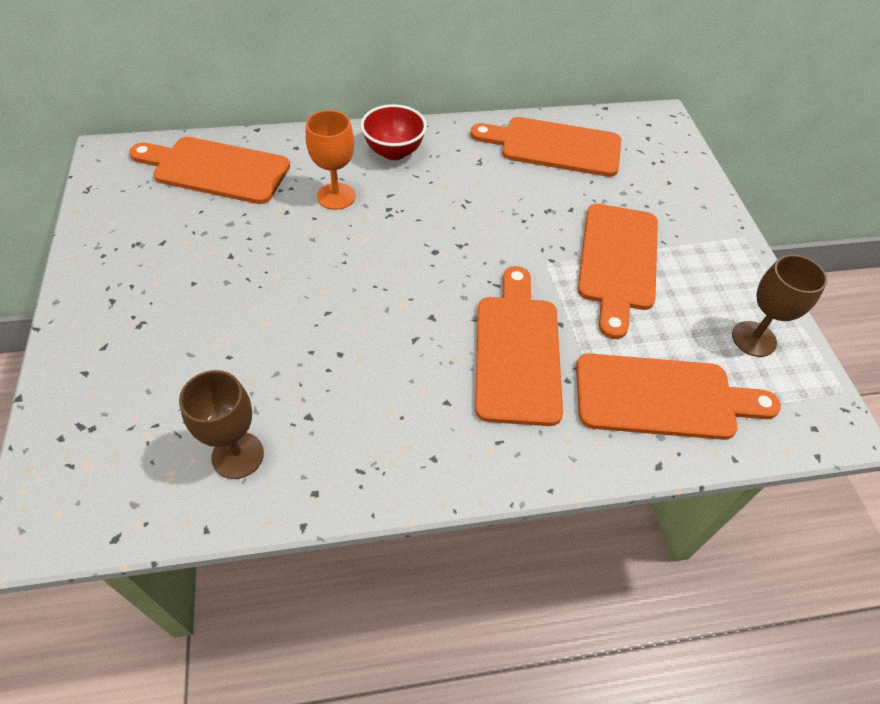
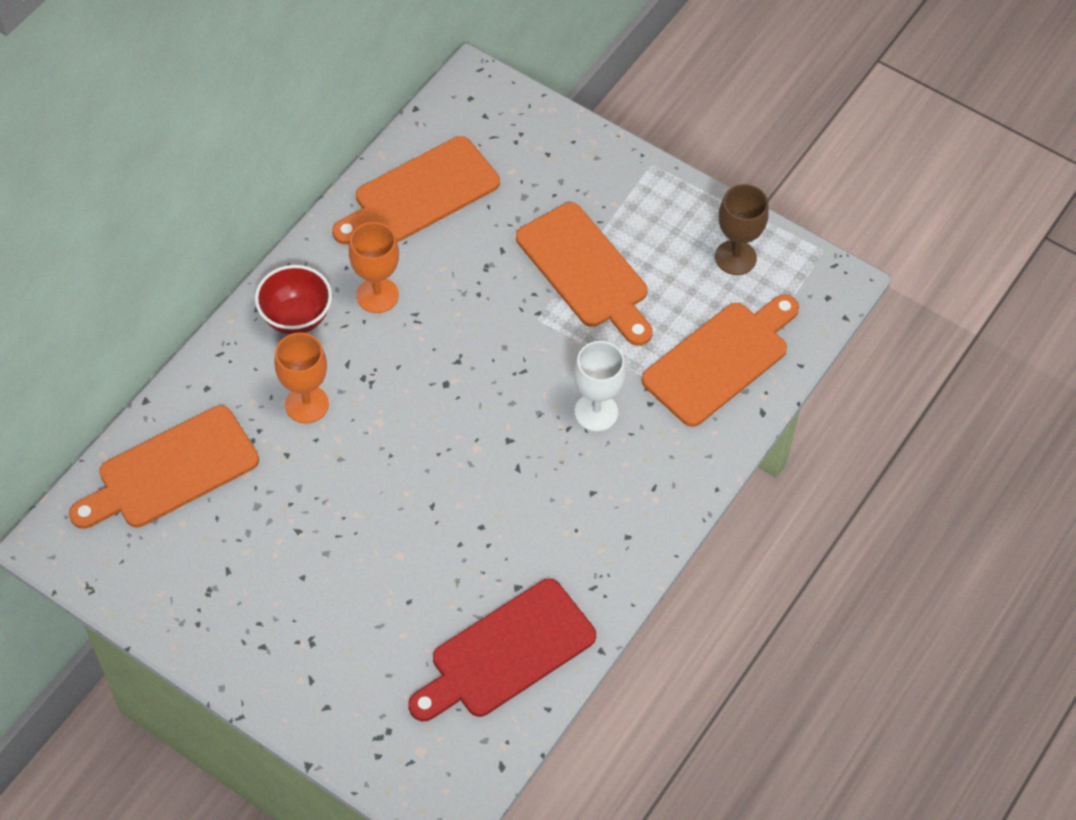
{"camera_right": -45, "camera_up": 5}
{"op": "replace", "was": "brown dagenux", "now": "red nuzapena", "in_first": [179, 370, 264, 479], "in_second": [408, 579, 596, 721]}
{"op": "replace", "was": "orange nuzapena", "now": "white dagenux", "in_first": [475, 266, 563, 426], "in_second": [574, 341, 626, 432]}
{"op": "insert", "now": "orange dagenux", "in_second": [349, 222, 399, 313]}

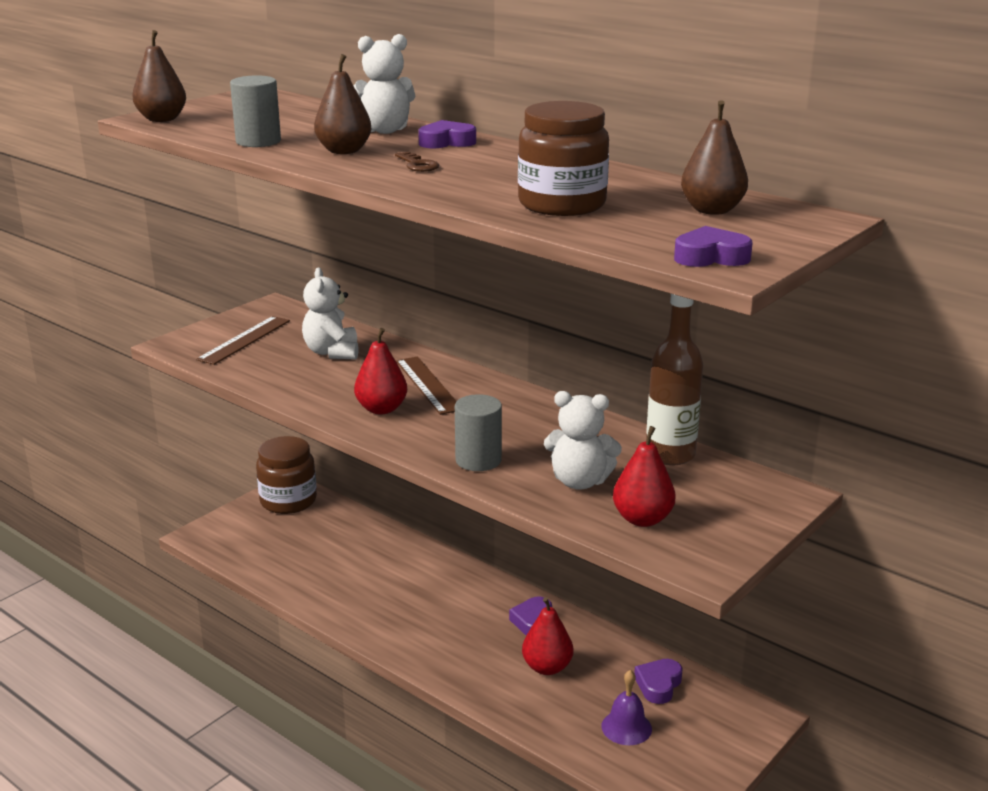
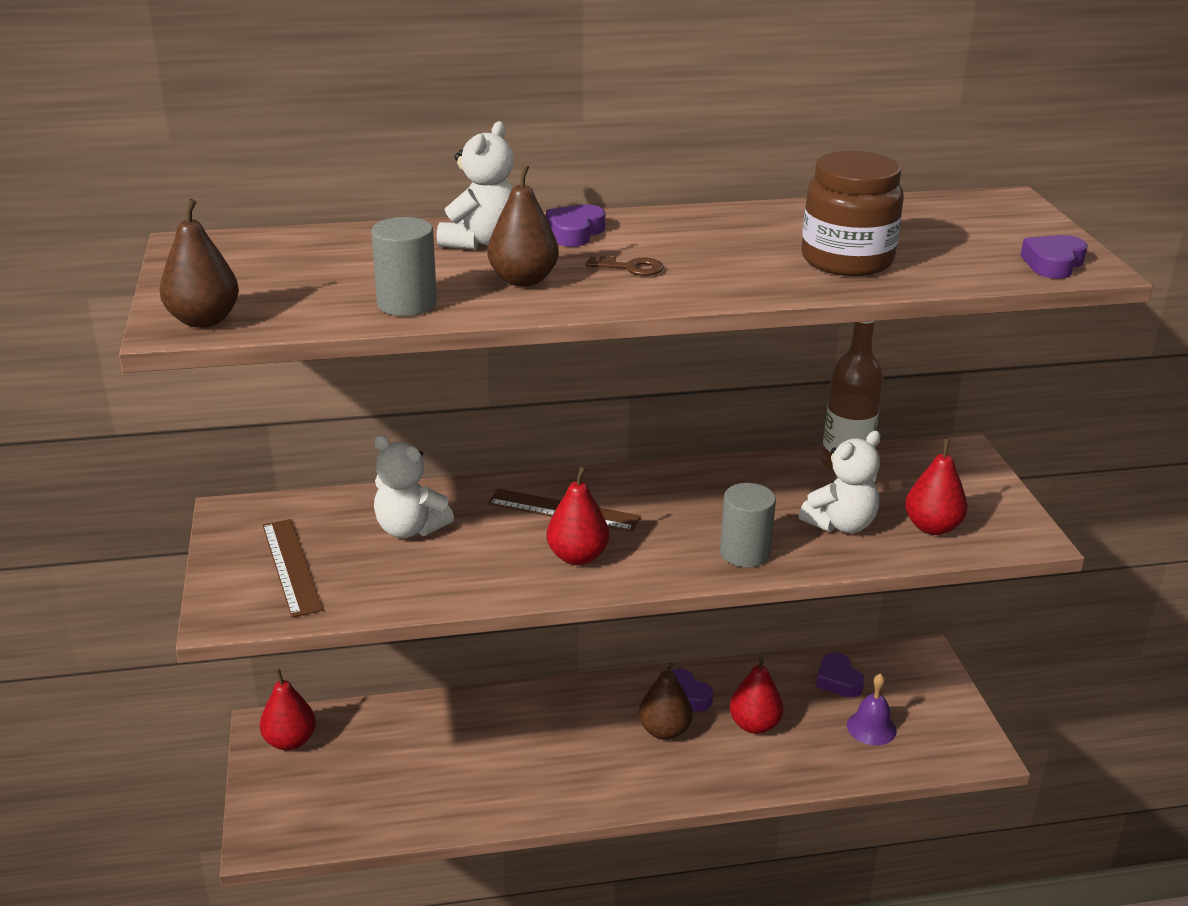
{"camera_right": -50, "camera_up": 5}
{"op": "replace", "was": "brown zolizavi", "now": "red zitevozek", "in_first": [256, 436, 317, 514], "in_second": [260, 669, 316, 751]}
{"op": "move", "was": "brown zitevozek", "in_first": [681, 100, 748, 215], "in_second": [639, 662, 693, 740]}

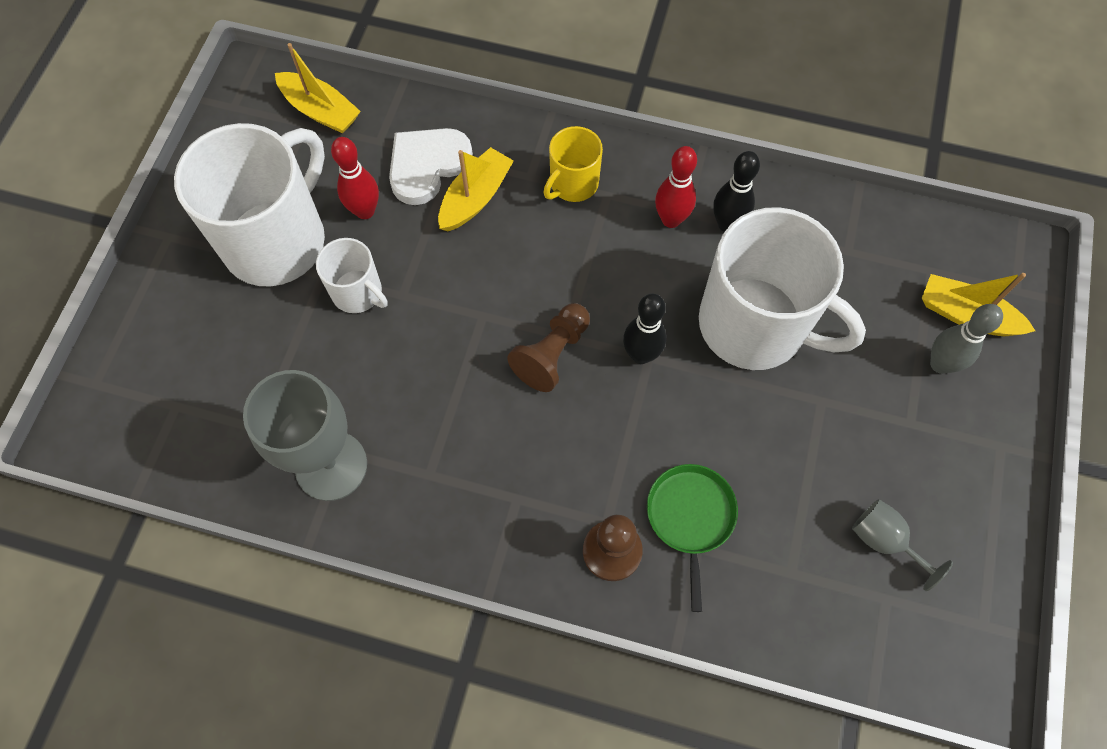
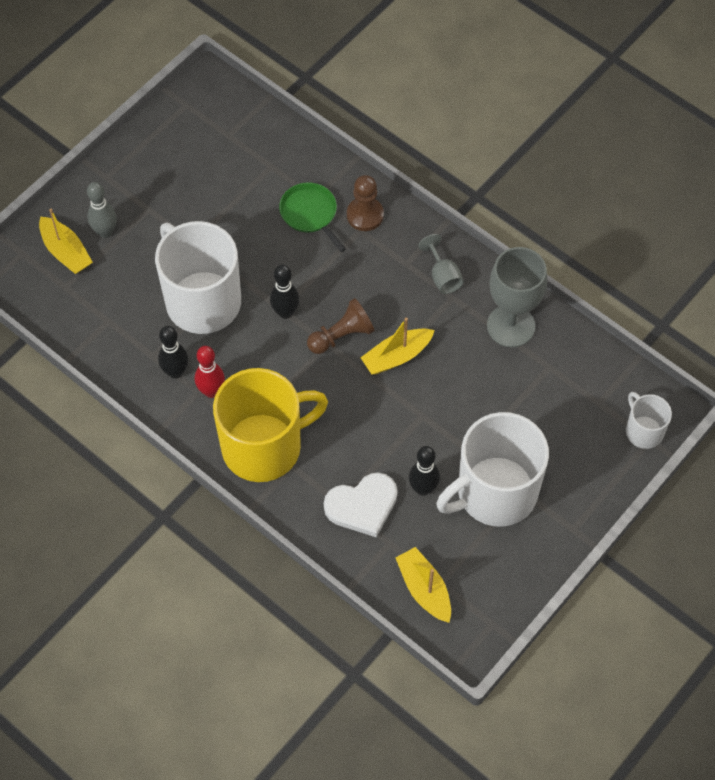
{"camera_right": -155, "camera_up": -5}
{"op": "move", "was": "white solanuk", "in_first": [316, 238, 388, 313], "in_second": [626, 392, 672, 449]}
{"op": "recolor", "was": "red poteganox", "now": "black poteganox", "in_first": [331, 137, 379, 219], "in_second": [409, 446, 440, 496]}
{"op": "move", "was": "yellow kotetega", "in_first": [438, 147, 514, 231], "in_second": [360, 318, 435, 375]}
{"op": "resize", "was": "yellow solanuk", "in_first": [543, 126, 603, 202], "in_second": [213, 368, 328, 482], "ratio": 2.06}
{"op": "rotate", "was": "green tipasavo", "in_first": [647, 464, 738, 612], "in_second": [279, 182, 346, 252], "clockwise": 120}
{"op": "move", "was": "grey dagenux", "in_first": [852, 499, 953, 591], "in_second": [418, 234, 464, 294]}

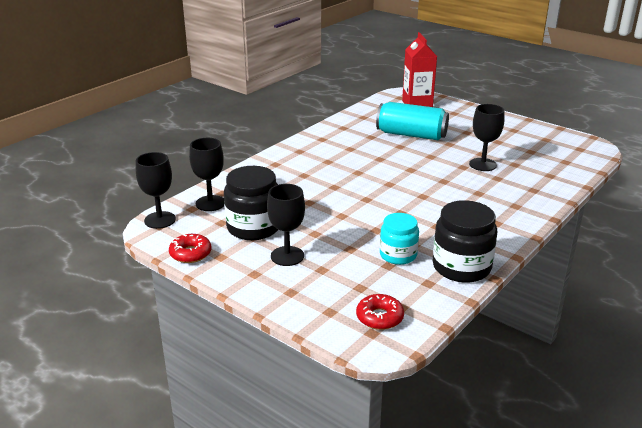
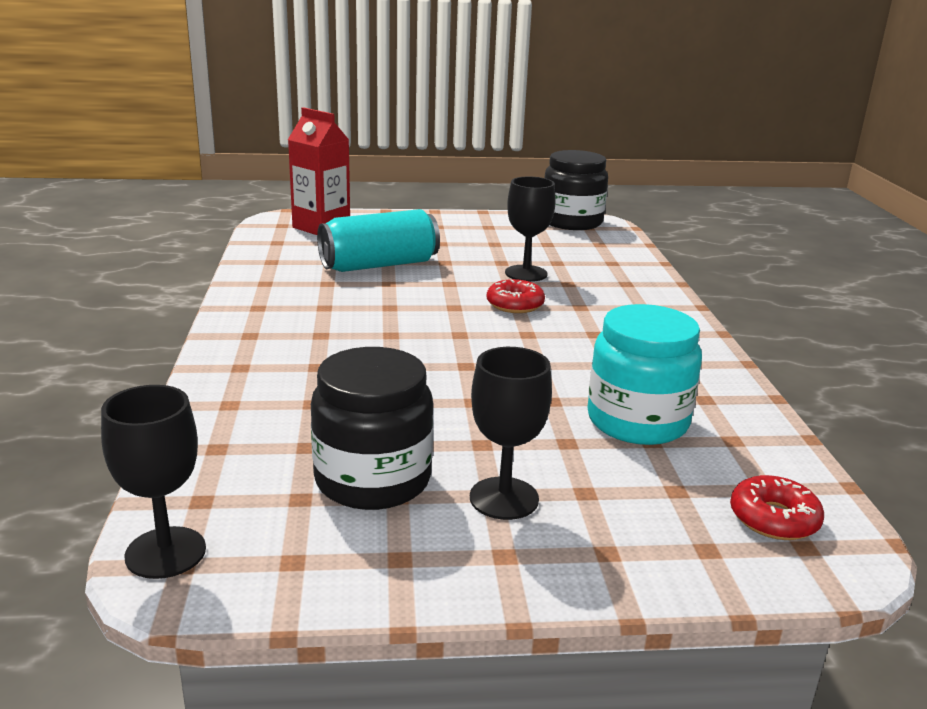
{"camera_right": -45, "camera_up": -5}
{"op": "move", "was": "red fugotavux", "in_first": [169, 234, 212, 263], "in_second": [487, 279, 545, 313]}
{"op": "delete", "was": "black dagenux", "in_first": [189, 138, 224, 211]}
{"op": "resize", "was": "turquoise zolizavi", "in_first": [380, 213, 419, 265], "in_second": [587, 304, 702, 445], "ratio": 1.53}
{"op": "move", "was": "black zolizavi", "in_first": [433, 200, 497, 283], "in_second": [545, 150, 608, 230]}

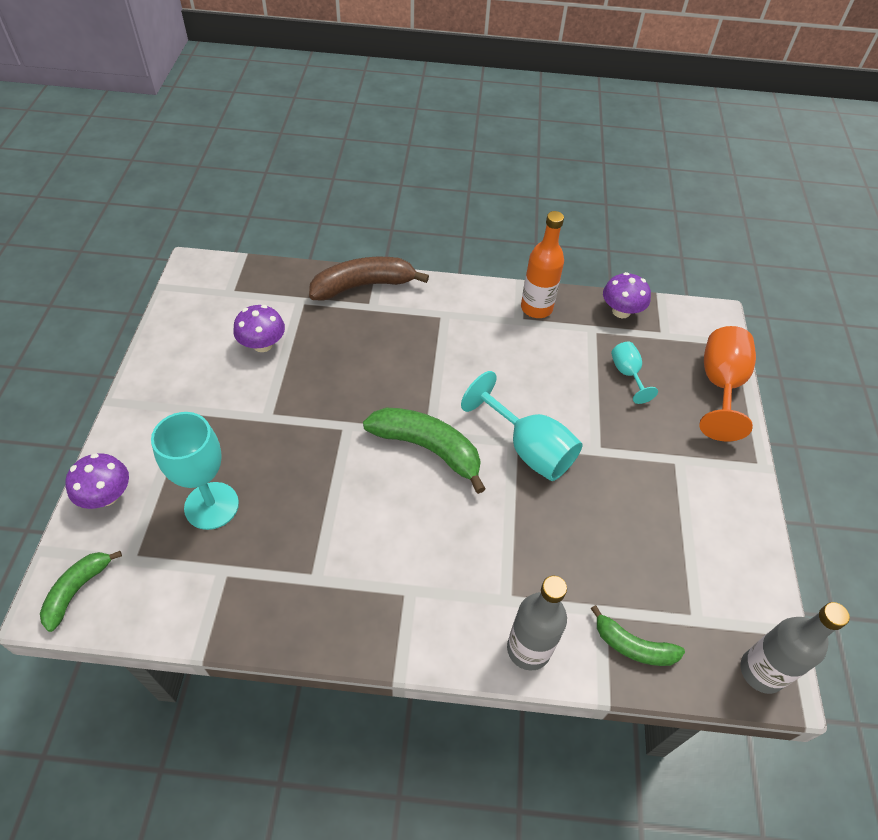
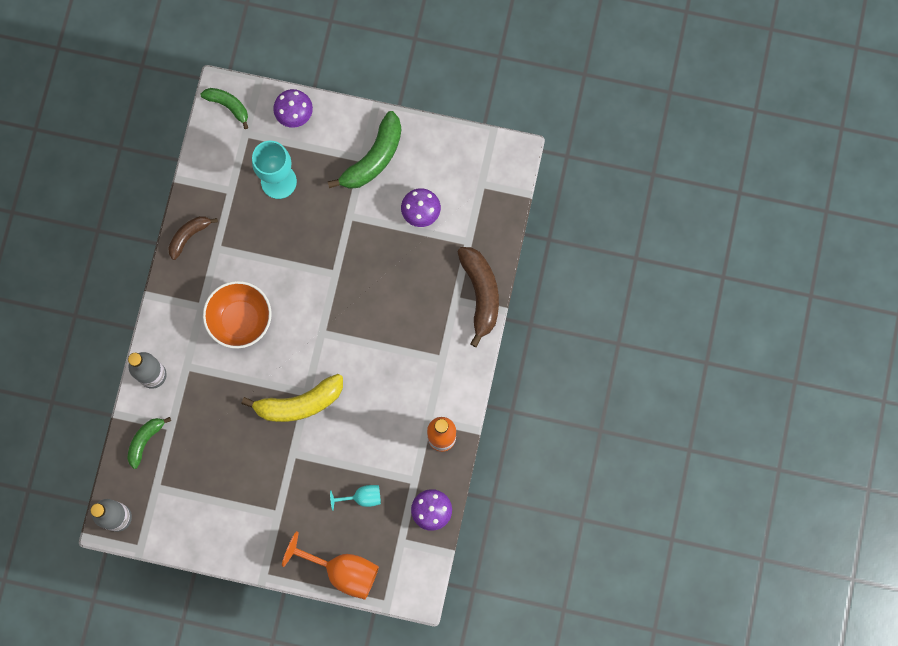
{"camera_right": 100, "camera_up": 25}
{"op": "move", "was": "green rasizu", "in_first": [363, 407, 486, 494], "in_second": [327, 111, 401, 189]}
{"op": "replace", "was": "turquoise dagenux", "now": "yellow rasizu", "in_first": [461, 371, 583, 481], "in_second": [241, 374, 343, 422]}
{"op": "insert", "now": "brown rasizu", "in_second": [169, 216, 218, 260]}
{"op": "insert", "now": "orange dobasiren", "in_second": [203, 281, 272, 349]}

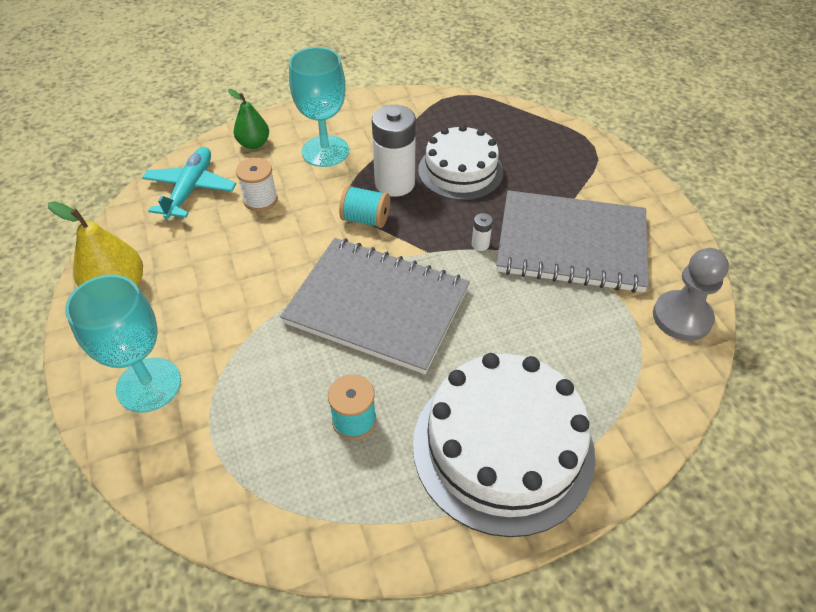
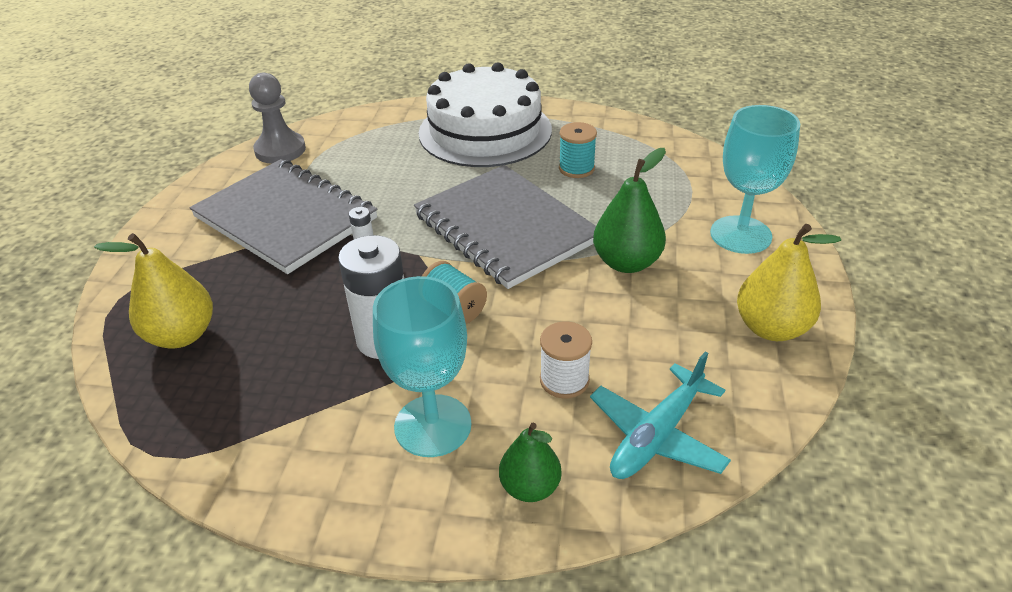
{"camera_right": -150, "camera_up": -10}
{"op": "delete", "was": "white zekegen", "in_first": [418, 125, 503, 200]}
{"op": "insert", "now": "yellow zitevozek", "in_second": [94, 233, 213, 349]}
{"op": "insert", "now": "green zitevozek", "in_second": [593, 148, 666, 273]}

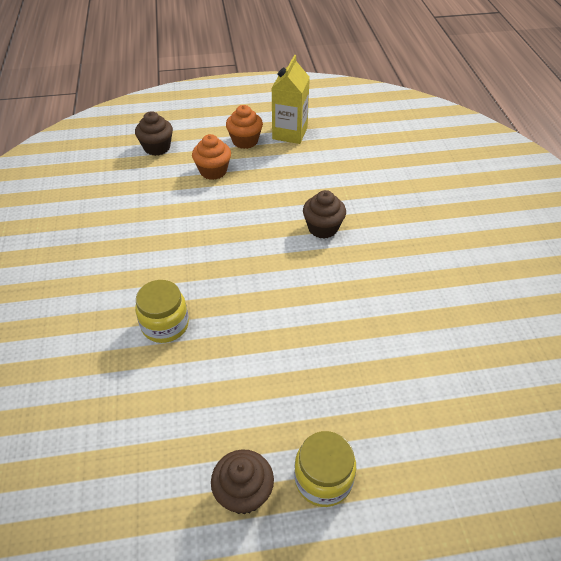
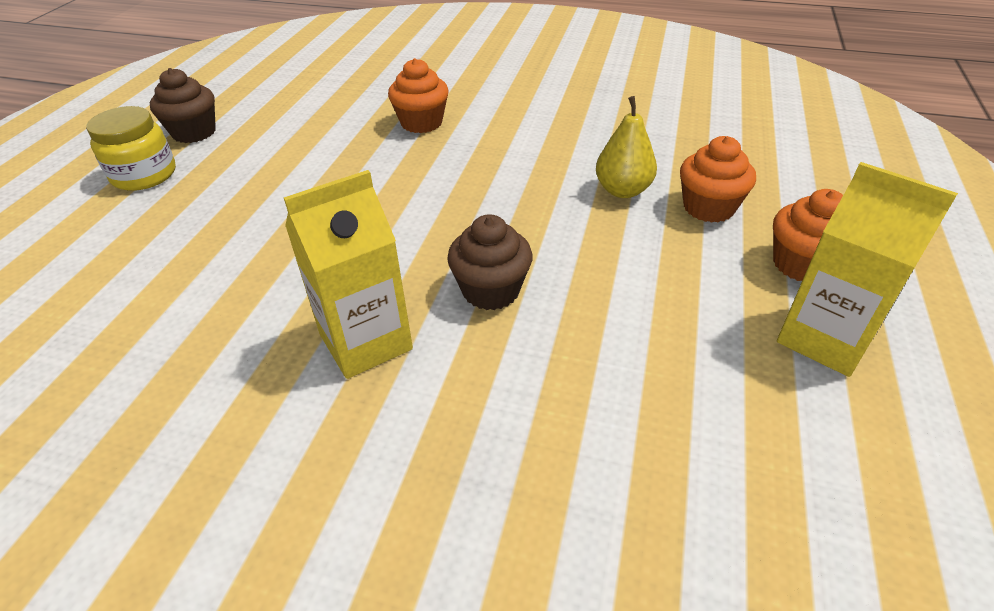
{"camera_right": 115, "camera_up": -5}
{"op": "delete", "was": "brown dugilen", "in_first": [135, 111, 173, 156]}
{"op": "replace", "was": "yellow zolizavi", "now": "orange dugilen", "in_first": [135, 280, 189, 343], "in_second": [388, 58, 449, 133]}
{"op": "insert", "now": "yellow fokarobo", "in_second": [284, 170, 413, 379]}
{"op": "insert", "now": "yellow zitevozek", "in_second": [596, 96, 657, 198]}

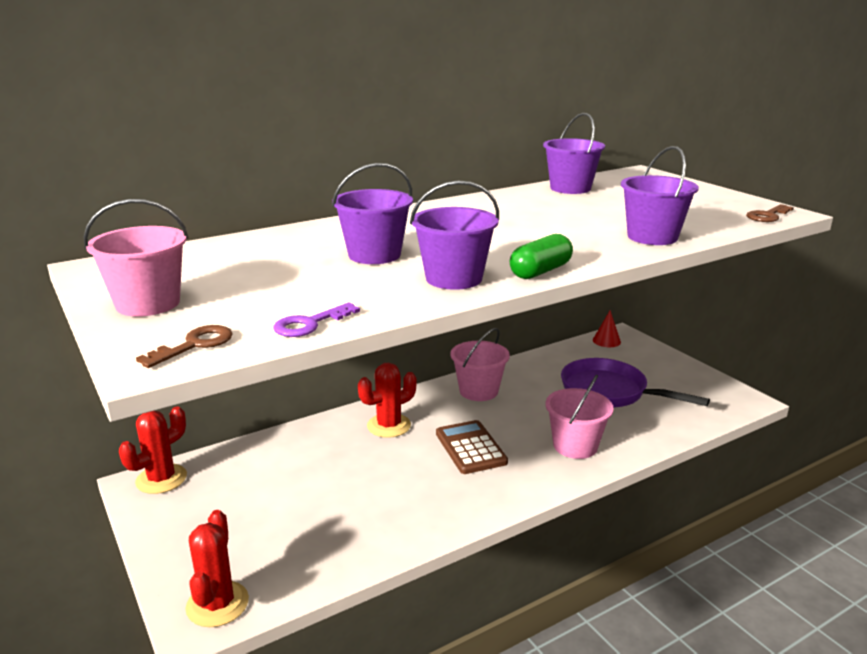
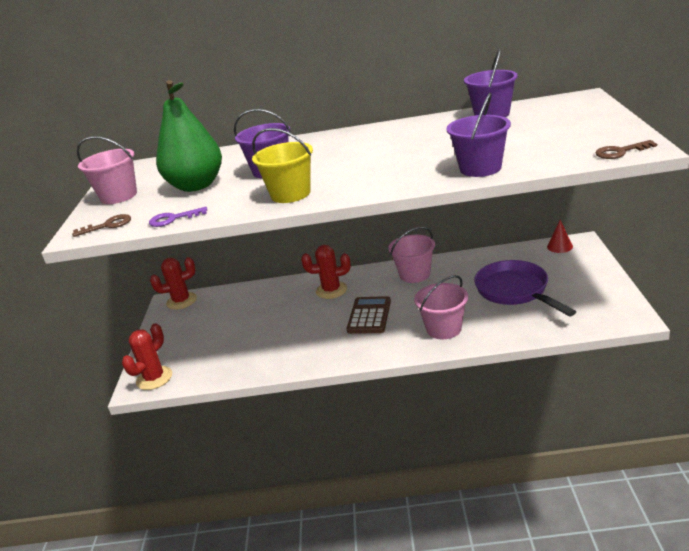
{"camera_right": 35, "camera_up": 5}
{"op": "recolor", "was": "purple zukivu", "now": "yellow zukivu", "in_first": [410, 180, 499, 290], "in_second": [252, 128, 313, 203]}
{"op": "delete", "was": "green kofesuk", "in_first": [510, 234, 573, 279]}
{"op": "insert", "now": "green zitevozek", "in_second": [156, 80, 222, 192]}

